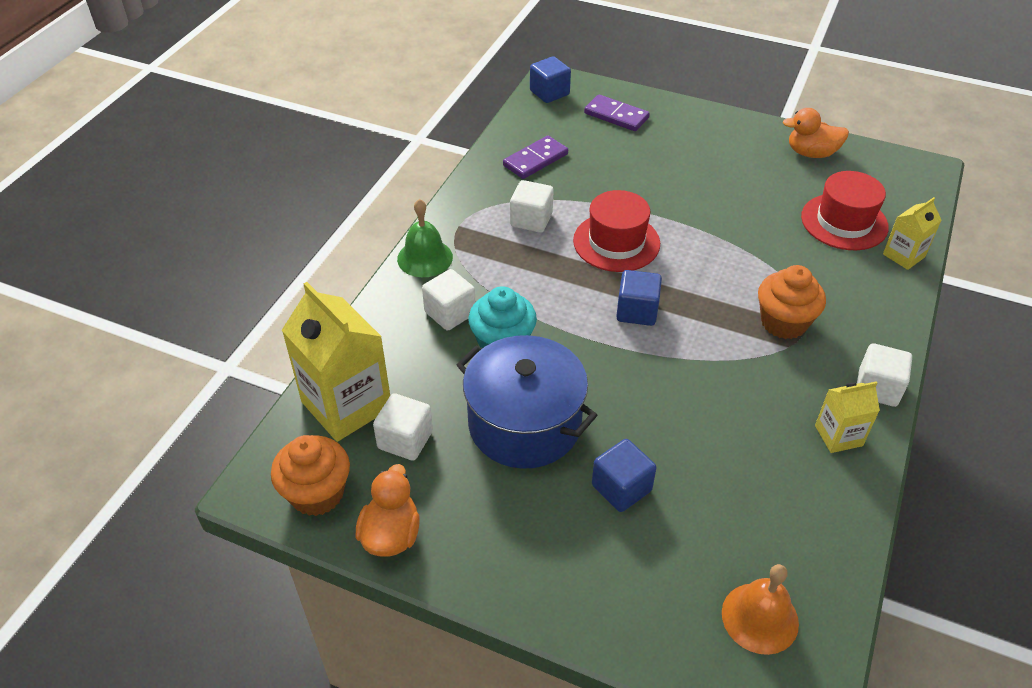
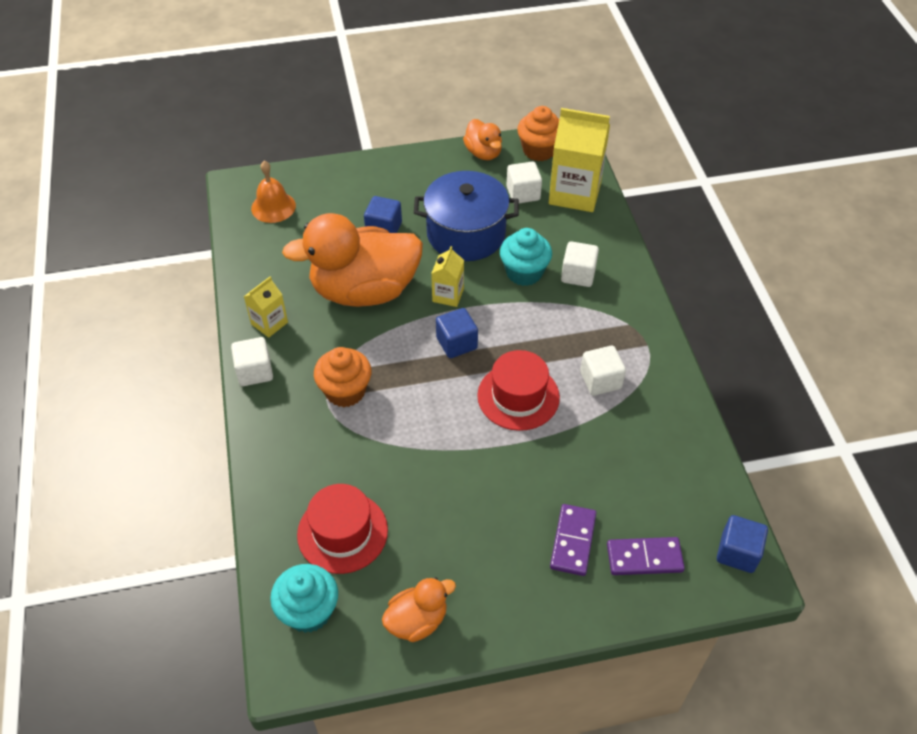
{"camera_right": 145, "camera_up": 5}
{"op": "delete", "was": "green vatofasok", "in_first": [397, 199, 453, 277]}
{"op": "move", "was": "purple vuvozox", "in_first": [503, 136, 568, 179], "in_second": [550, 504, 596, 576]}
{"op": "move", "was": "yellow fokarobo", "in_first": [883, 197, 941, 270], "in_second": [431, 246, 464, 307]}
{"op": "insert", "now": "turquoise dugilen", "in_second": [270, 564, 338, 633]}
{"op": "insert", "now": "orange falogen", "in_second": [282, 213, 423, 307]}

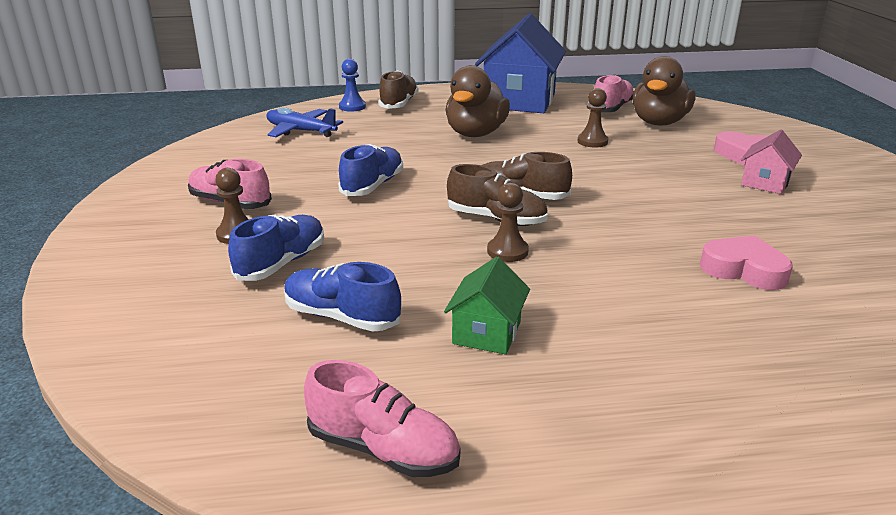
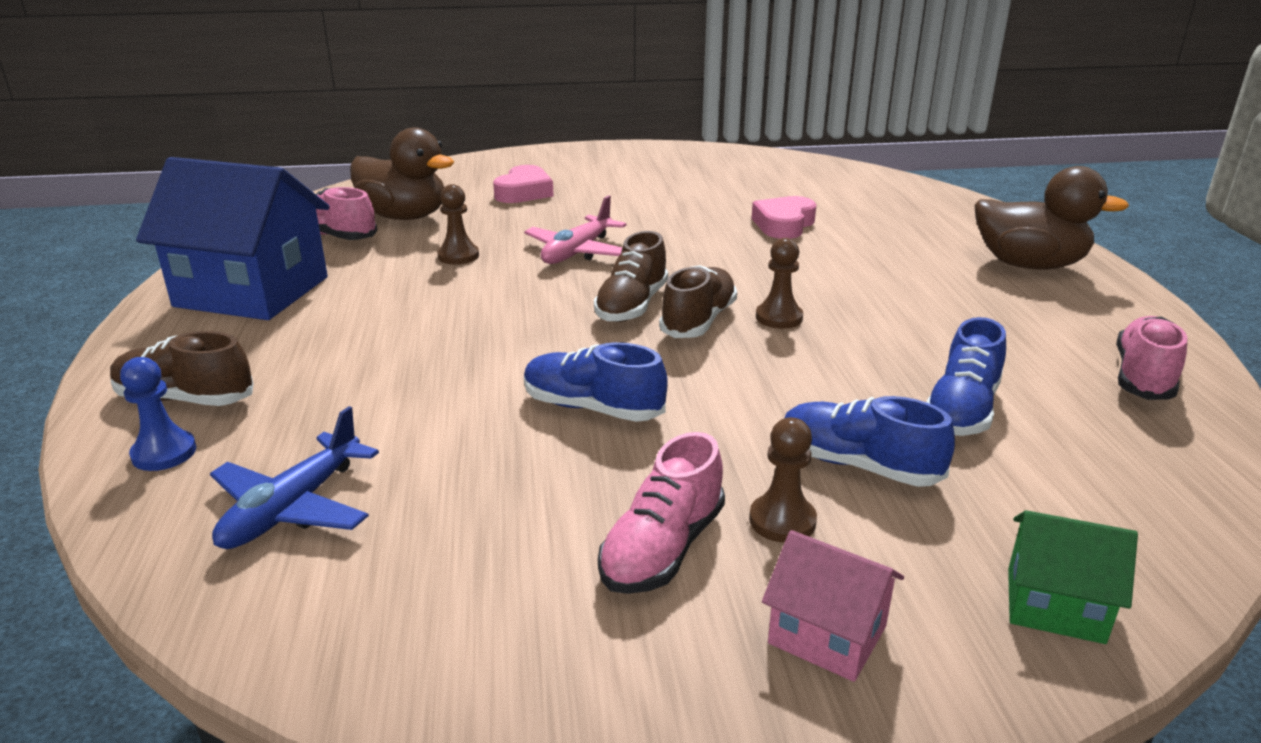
{"camera_right": -90, "camera_up": 0}
{"op": "move", "was": "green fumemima", "in_first": [444, 257, 530, 355], "in_second": [1008, 510, 1138, 644]}
{"op": "move", "was": "brown falogen", "in_first": [445, 65, 510, 137], "in_second": [975, 166, 1129, 269]}
{"op": "move", "was": "pink fumemima", "in_first": [741, 130, 802, 194], "in_second": [762, 530, 904, 682]}
{"op": "insert", "now": "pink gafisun", "in_second": [524, 195, 627, 264]}

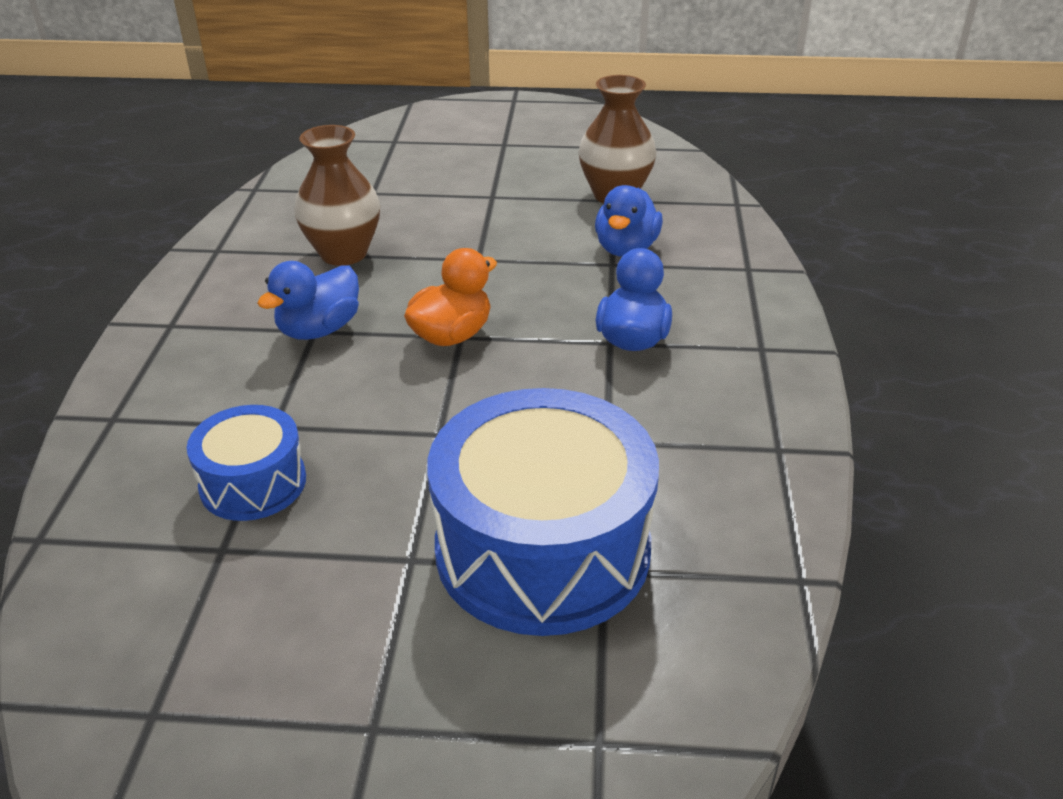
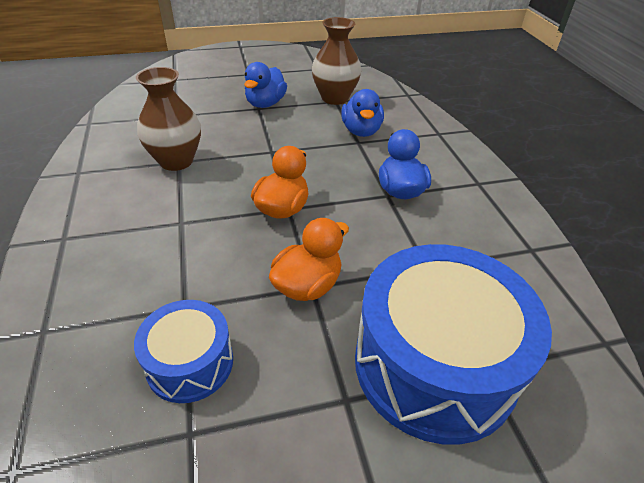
{"camera_right": -20, "camera_up": 5}
{"op": "move", "was": "blue falogen", "in_first": [257, 261, 359, 340], "in_second": [244, 62, 287, 108]}
{"op": "insert", "now": "orange falogen", "in_second": [269, 218, 349, 301]}

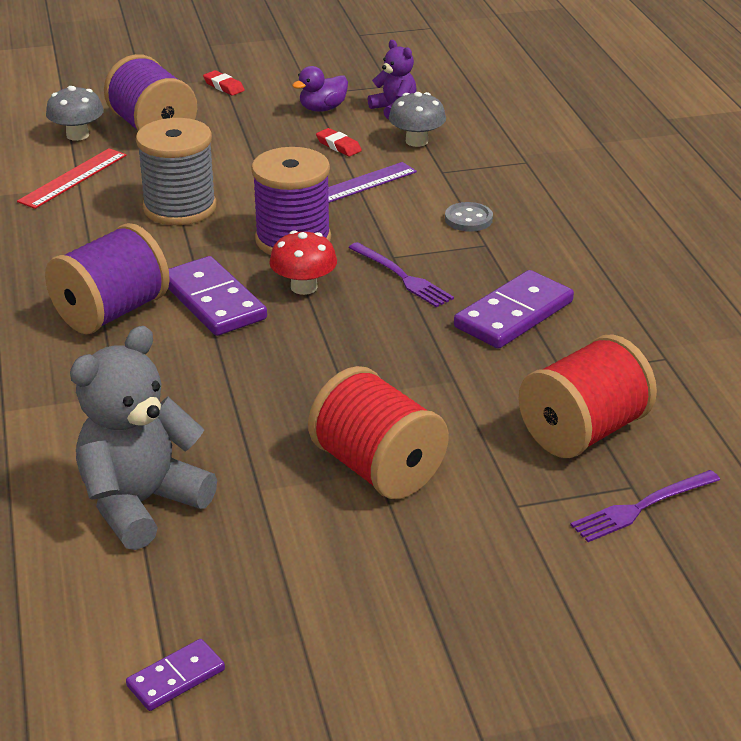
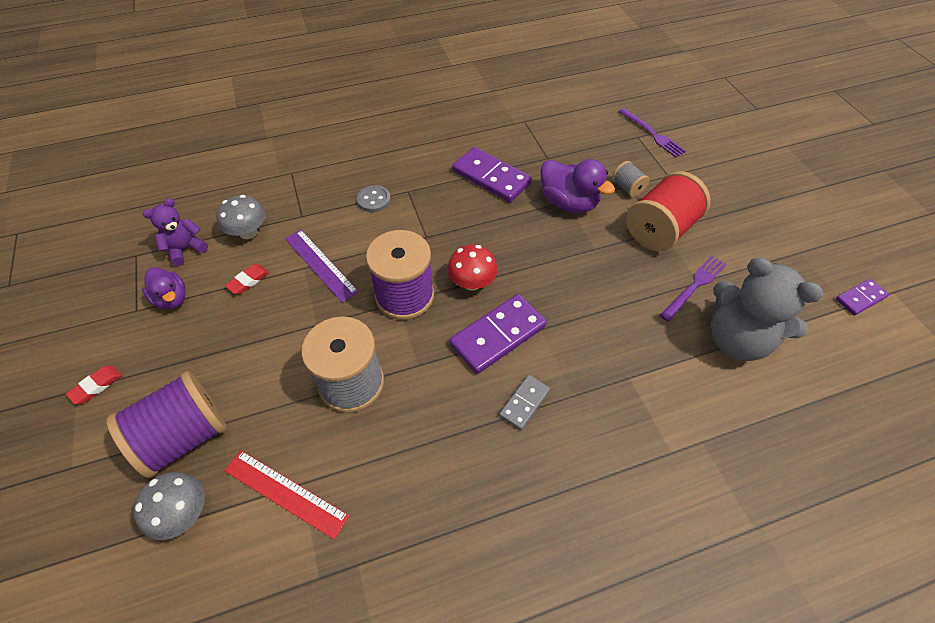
{"camera_right": -95, "camera_up": 20}
{"op": "replace", "was": "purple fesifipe", "now": "grey vuvozox", "in_first": [45, 223, 170, 334], "in_second": [499, 375, 550, 430]}
{"op": "rotate", "was": "purple vuvozox", "in_first": [126, 639, 225, 711], "in_second": [836, 279, 889, 316], "clockwise": -75}
{"op": "move", "was": "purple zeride", "in_first": [348, 242, 454, 307], "in_second": [660, 255, 727, 322]}
{"op": "delete", "was": "red fesifipe", "in_first": [518, 335, 657, 458]}
{"op": "insert", "now": "purple falogen", "in_second": [541, 159, 615, 213]}
{"op": "insert", "now": "grey fesifipe", "in_second": [612, 161, 650, 197]}

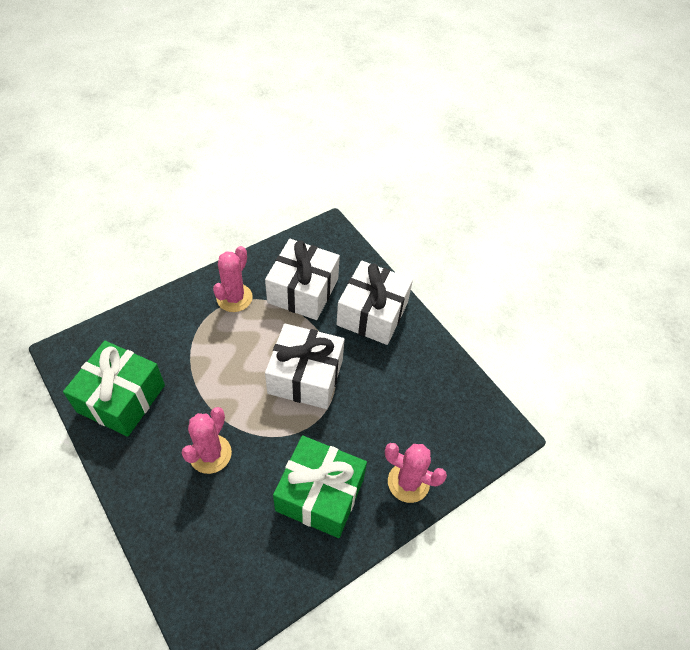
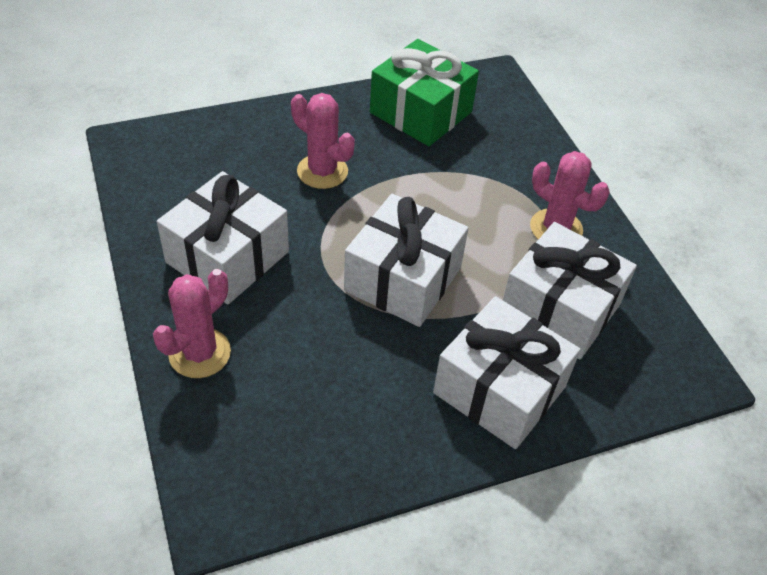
{"camera_right": 105, "camera_up": -5}
{"op": "recolor", "was": "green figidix", "now": "white figidix", "in_first": [273, 436, 367, 538], "in_second": [157, 171, 289, 304]}

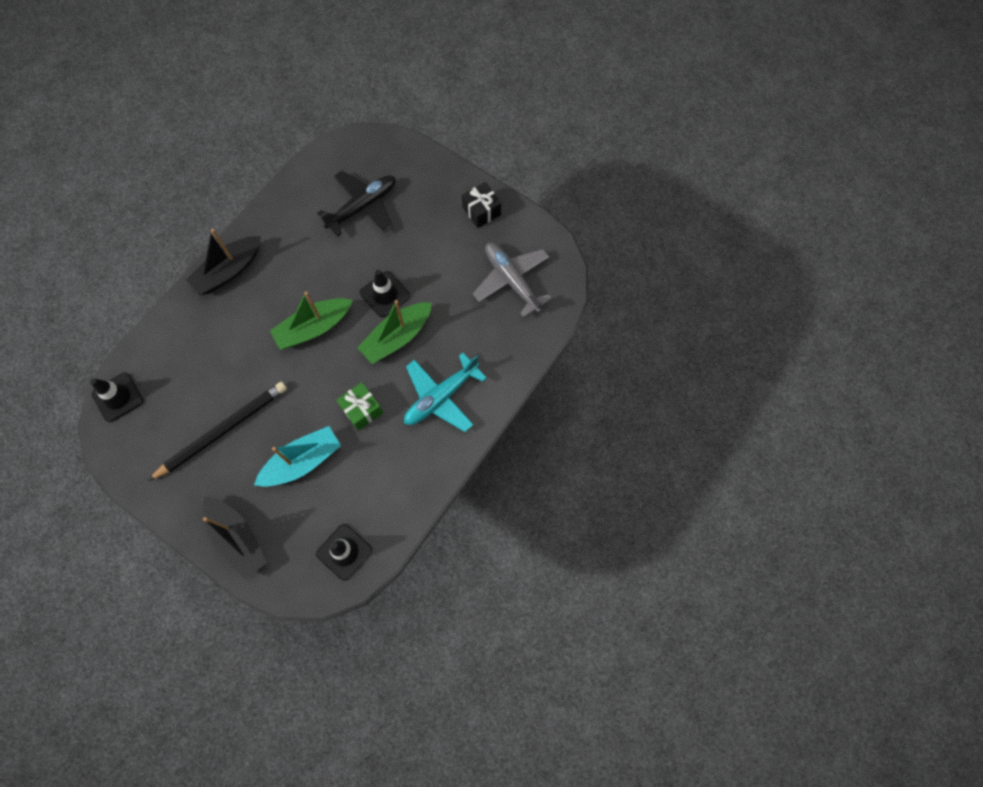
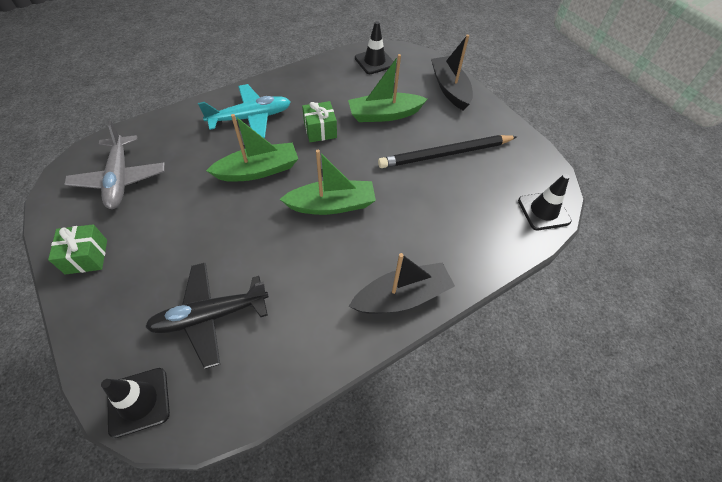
{"camera_right": -160, "camera_up": -15}
{"op": "recolor", "was": "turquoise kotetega", "now": "green kotetega", "in_first": [254, 426, 341, 487], "in_second": [348, 54, 427, 122]}
{"op": "move", "was": "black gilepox", "in_first": [360, 270, 410, 317], "in_second": [101, 368, 170, 438]}
{"op": "recolor", "was": "black figidix", "now": "green figidix", "in_first": [462, 182, 501, 228], "in_second": [48, 224, 107, 274]}

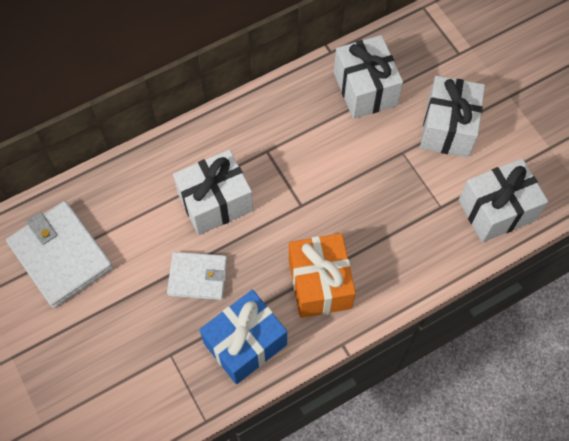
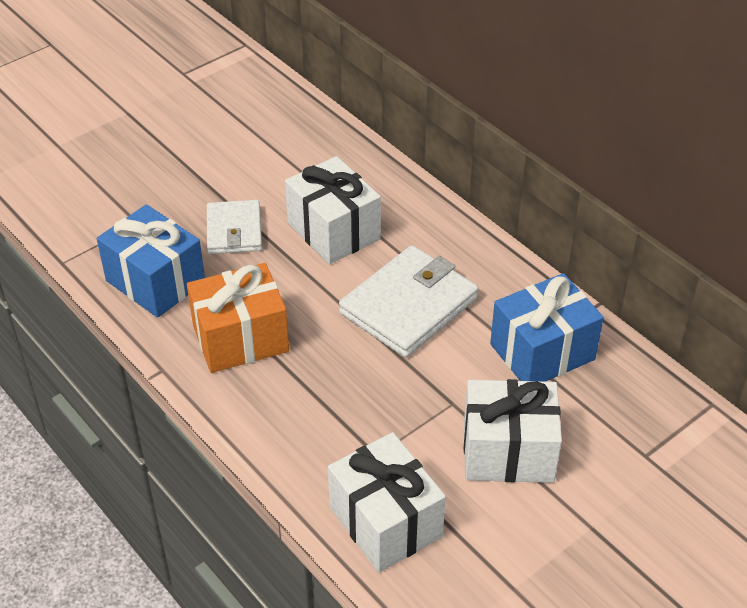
{"camera_right": 80, "camera_up": -20}
{"op": "move", "was": "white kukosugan", "in_first": [6, 201, 113, 308], "in_second": [339, 245, 479, 358]}
{"op": "recolor", "was": "white figidix", "now": "blue figidix", "in_first": [334, 35, 403, 119], "in_second": [490, 273, 604, 382]}

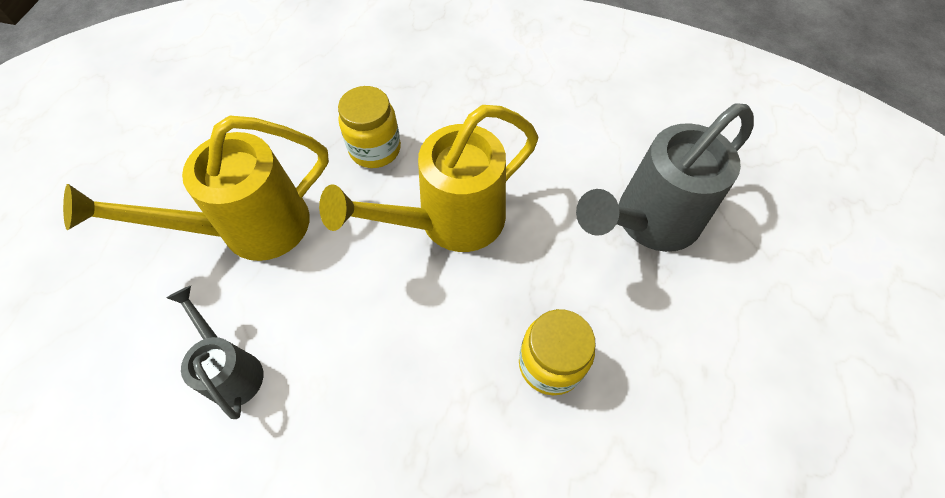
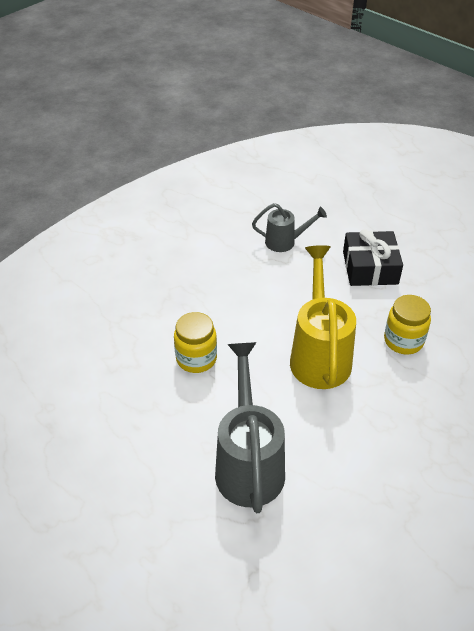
{"camera_right": 120, "camera_up": -15}
{"op": "replace", "was": "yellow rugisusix", "now": "black figidix", "in_first": [63, 115, 329, 261], "in_second": [343, 229, 403, 286]}

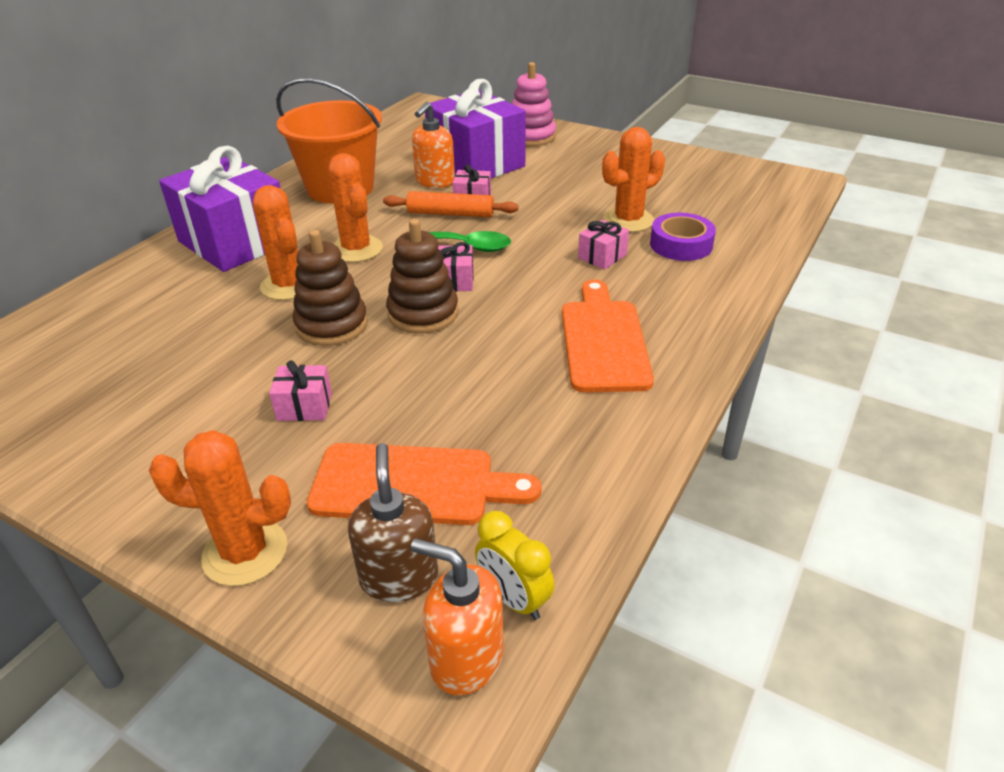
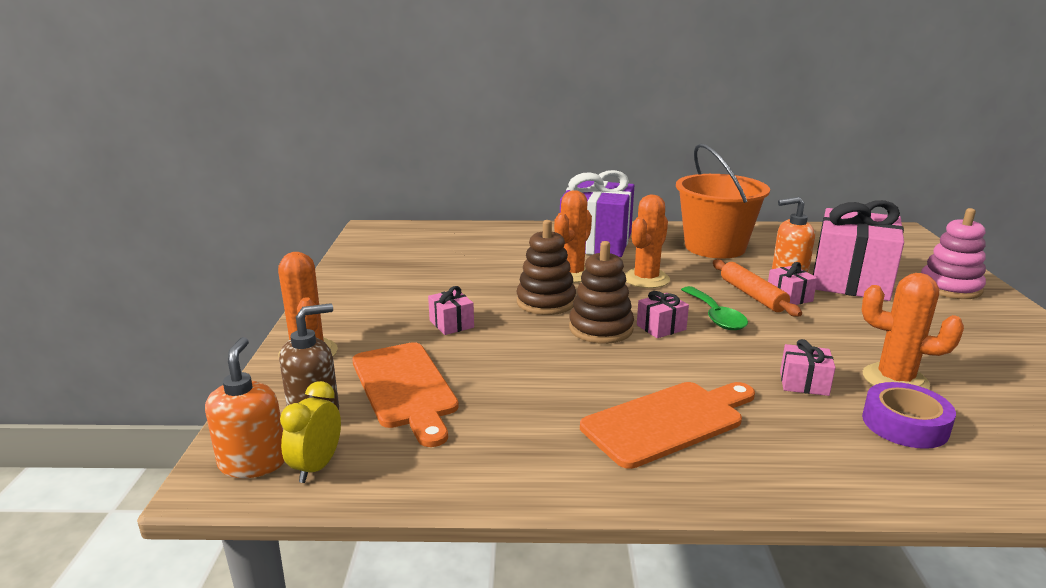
{"camera_right": 60, "camera_up": -15}
{"op": "recolor", "was": "purple figidix", "now": "pink figidix", "in_first": [425, 79, 525, 178], "in_second": [813, 200, 904, 301]}

